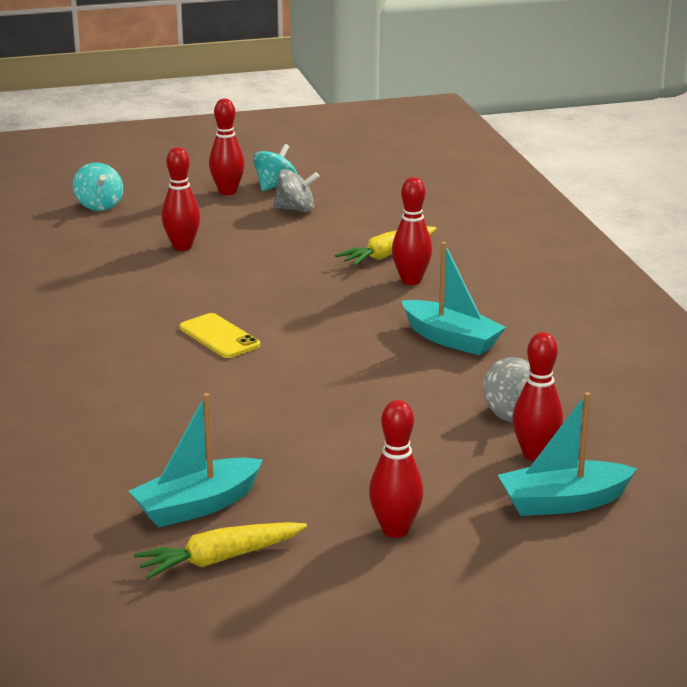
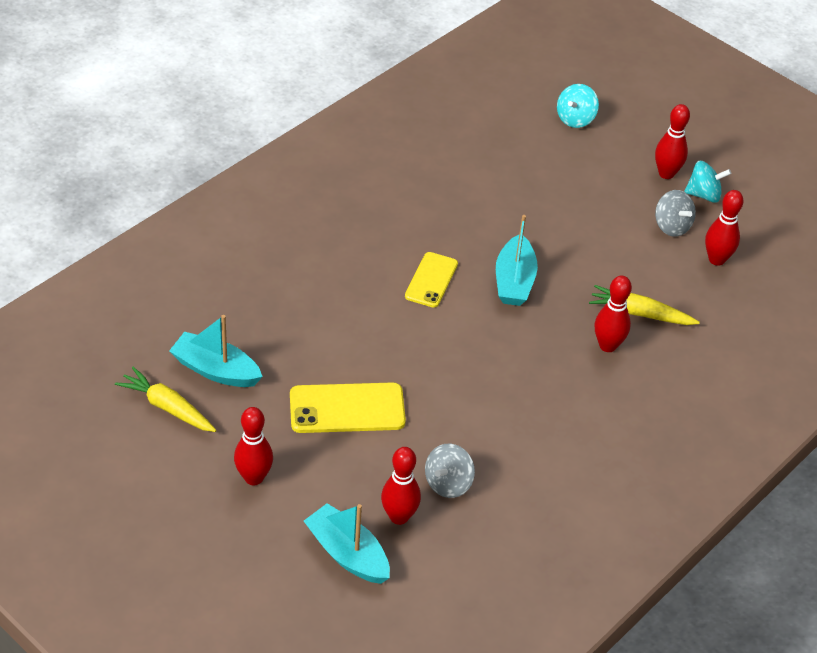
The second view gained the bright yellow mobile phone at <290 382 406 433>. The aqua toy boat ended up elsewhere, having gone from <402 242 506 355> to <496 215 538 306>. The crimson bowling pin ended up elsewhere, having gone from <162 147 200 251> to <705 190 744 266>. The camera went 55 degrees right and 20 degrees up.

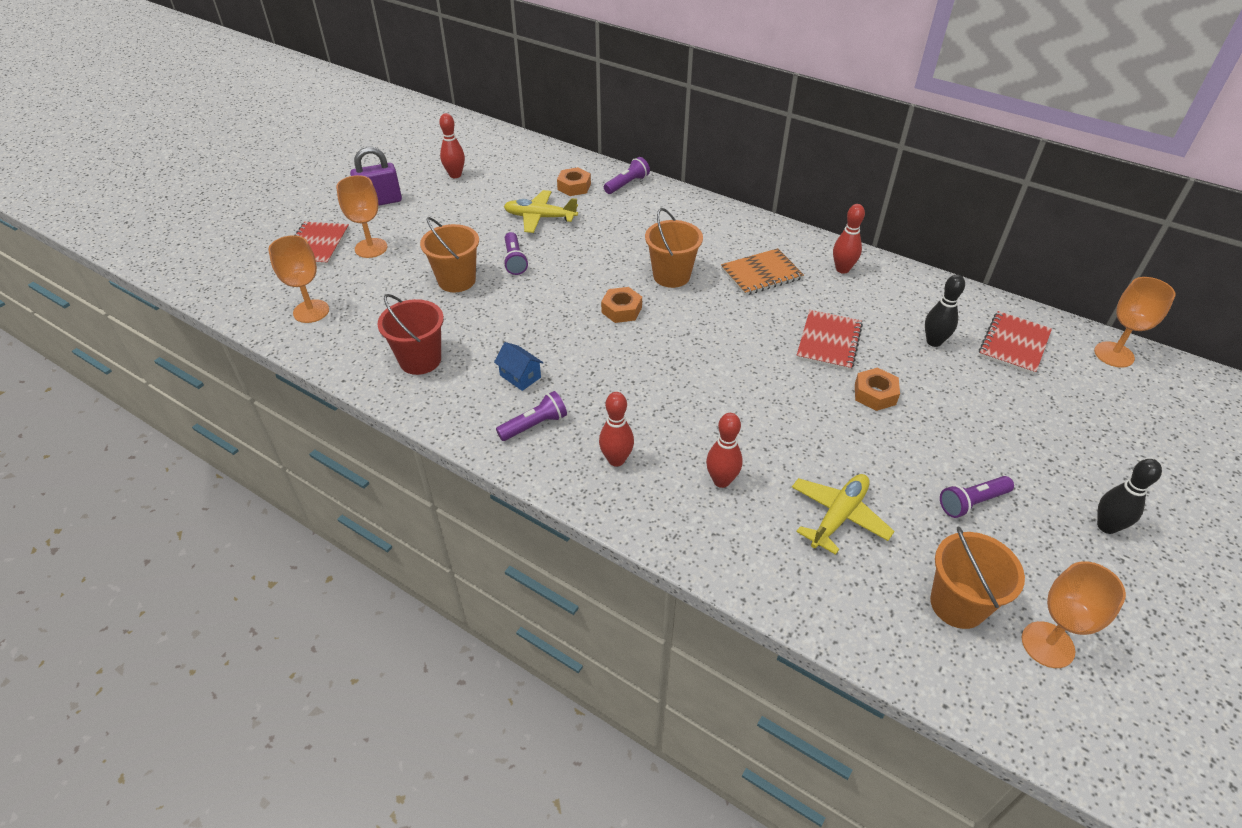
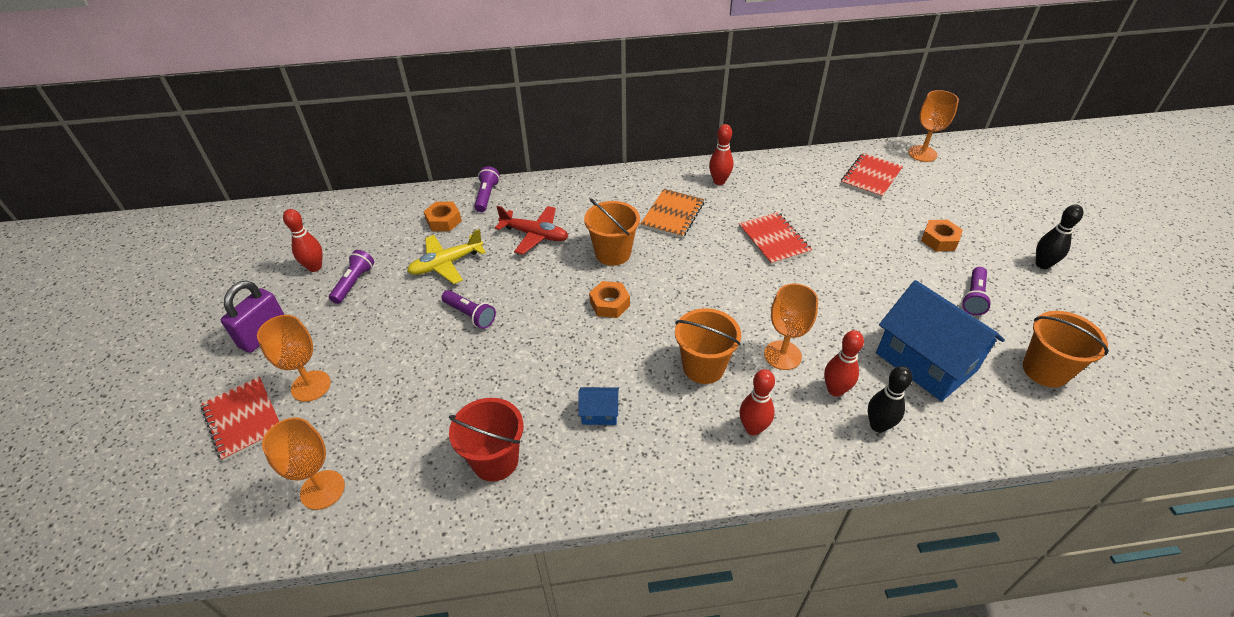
The purple pocket torch ended up elsewhere, having gone from <496 391 567 441> to <329 250 374 304>. The second view gained the crimson toy plane at <495 206 568 255>. The bright orange pail ended up elsewhere, having gone from <420 217 479 292> to <675 308 741 384>. The bright orange wine glass ended up elsewhere, having gone from <1022 561 1126 668> to <764 284 818 370>. The crimson notepad at <979 311 1052 375> ended up facing another way, 45 degrees clockwise from before. The black bowling pin ended up elsewhere, having gone from <925 275 965 347> to <868 366 913 433>. Where the bright yellow toy plane stood at <792 474 894 555>, the blue cottage came to stand at <876 280 1005 401>. The bright orange hex nut ended up elsewhere, having gone from <855 368 900 411> to <921 220 963 252>. The camera went 40 degrees left and 0 degrees up.

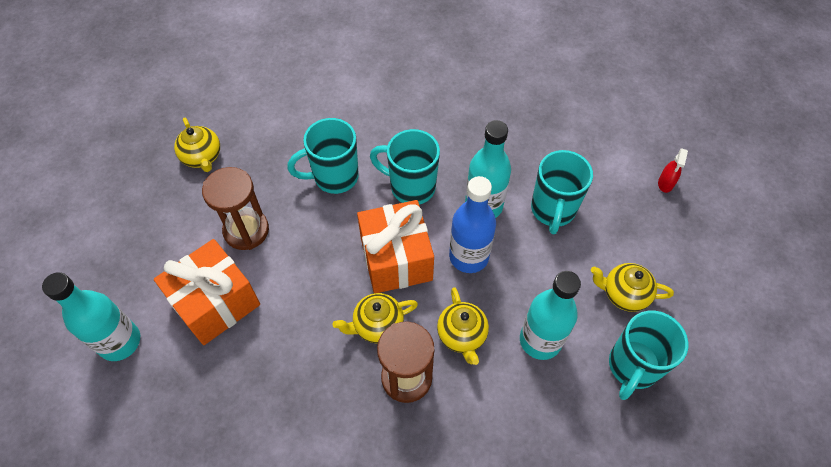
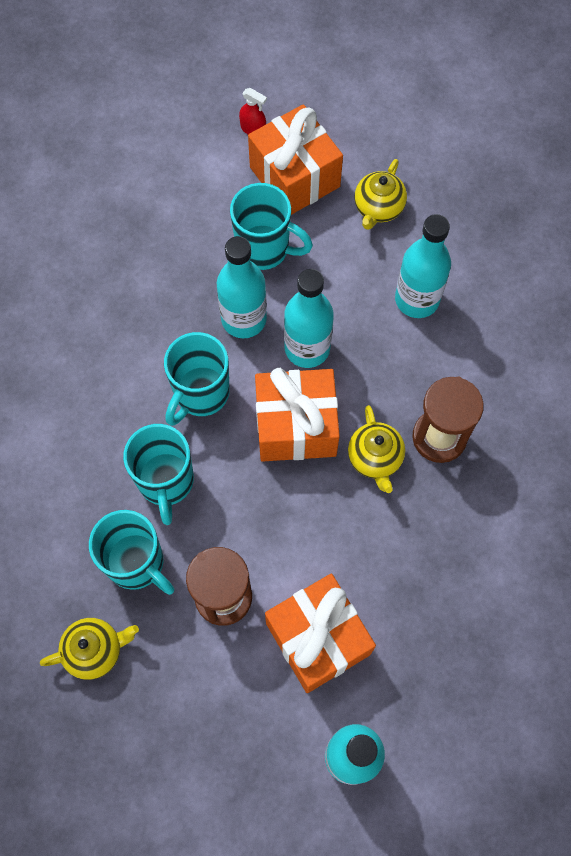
The aqua coffee mug ended up elsewhere, having gone from <609 311 688 400> to <89 510 174 595>. The second view gained the bright orange wrapped gift at <248 104 343 215>. What was the blue drink bottle at <449 176 496 273> turned into the aqua drink bottle at <284 269 334 368>. The second view lost the bright yellow china teapot at <437 287 489 365>. The camera went 80 degrees left and 10 degrees up.

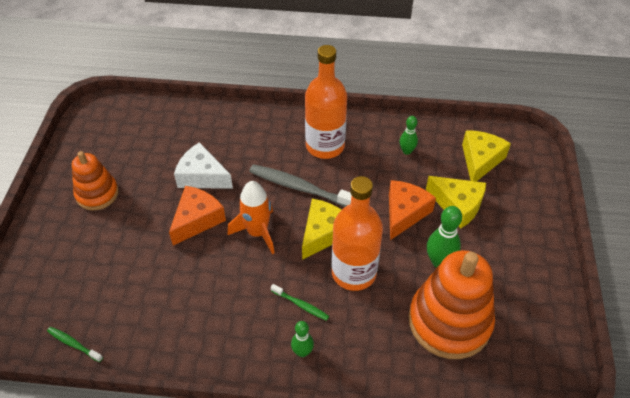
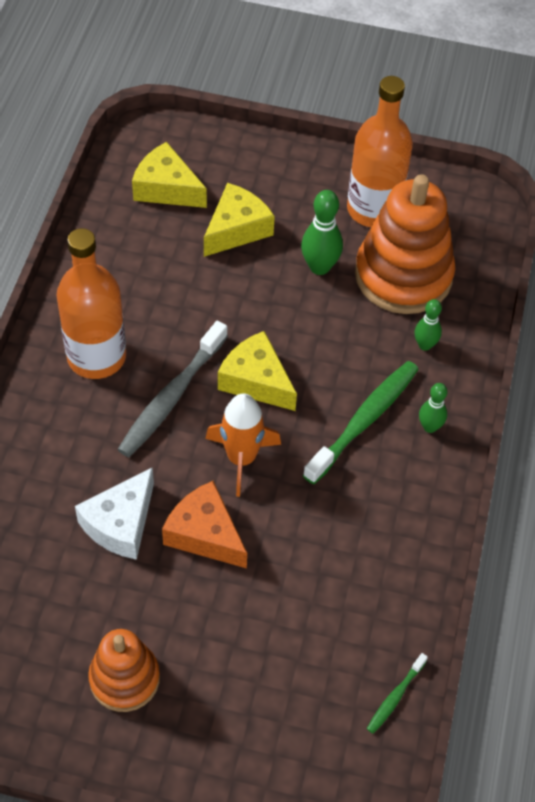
The size of the green tooth brush at <271 284 329 321> changed by a factor of 2.05. The bright orange drink bottle ended up elsewhere, having gone from <331 176 383 291> to <347 76 413 227>. The green bowling pin ended up elsewhere, having gone from <400 116 418 155> to <415 299 442 351>. The second view lost the bright orange cheese at <389 180 436 240>. The camera went 85 degrees left and 5 degrees up.

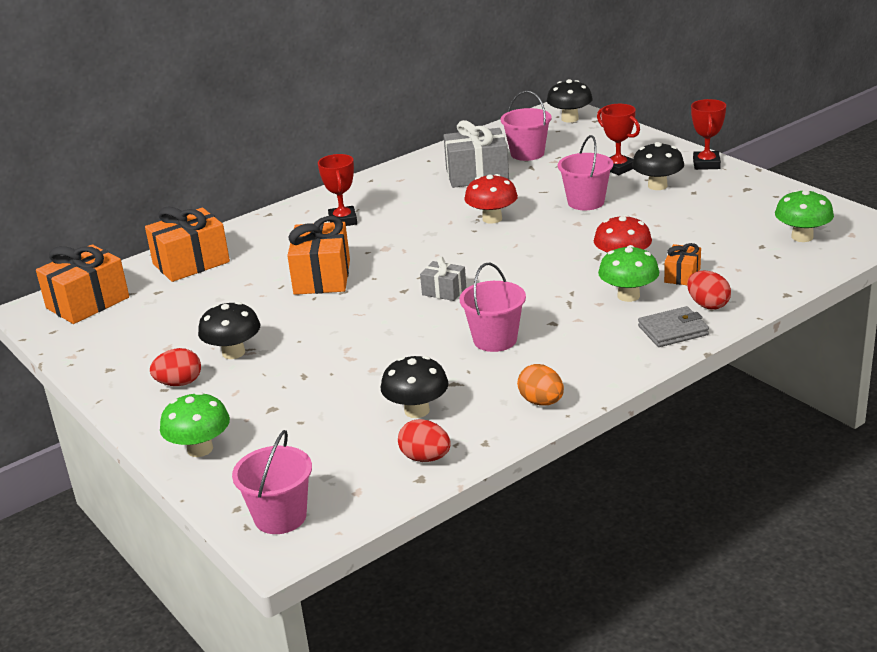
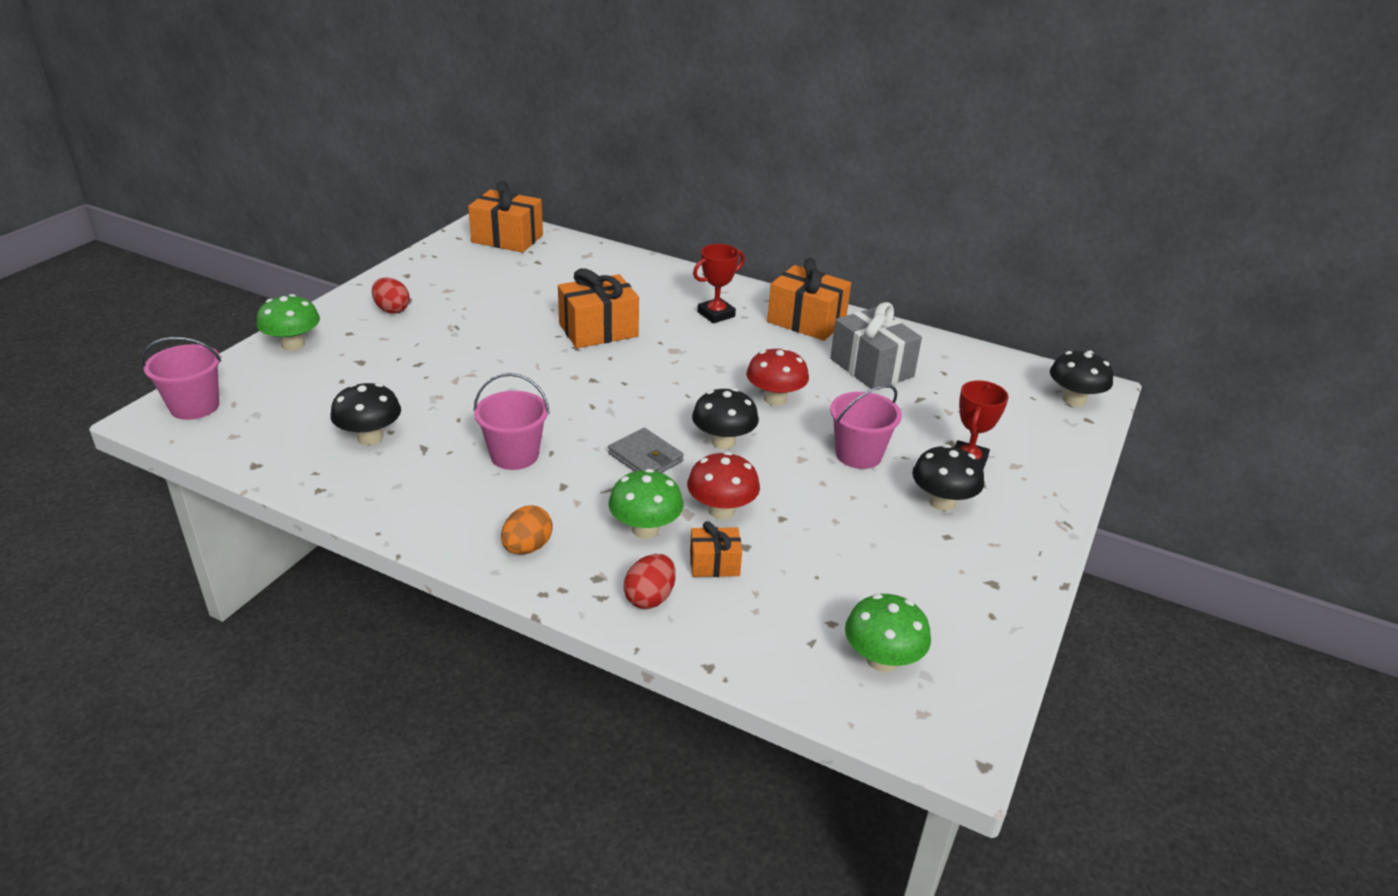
The bright orange egg ended up elsewhere, having gone from <517 364 564 405> to <501 506 553 554>. The gray billfold ended up elsewhere, having gone from <638 306 709 347> to <608 428 684 473>. The black mushroom ended up elsewhere, having gone from <198 302 260 359> to <692 388 759 449>. The bright orange wrapped gift ended up elsewhere, having gone from <145 207 230 282> to <767 258 851 341>. The second view lost the crimson egg at <398 419 451 462>. The second view lost the gray wrapped gift at <420 256 466 301>. The second view lost the rosy pail at <501 91 552 161>. The second view lost the crimson prize cup at <691 99 726 170>. The camera went 60 degrees right and 5 degrees up.

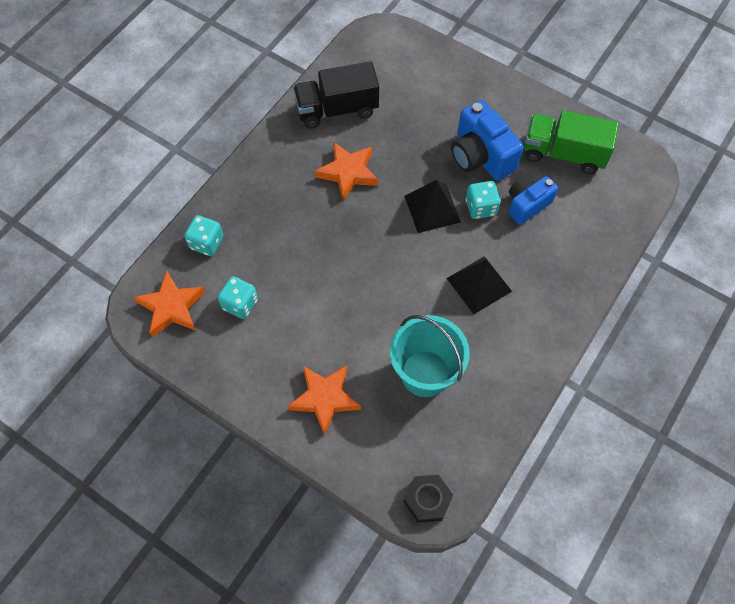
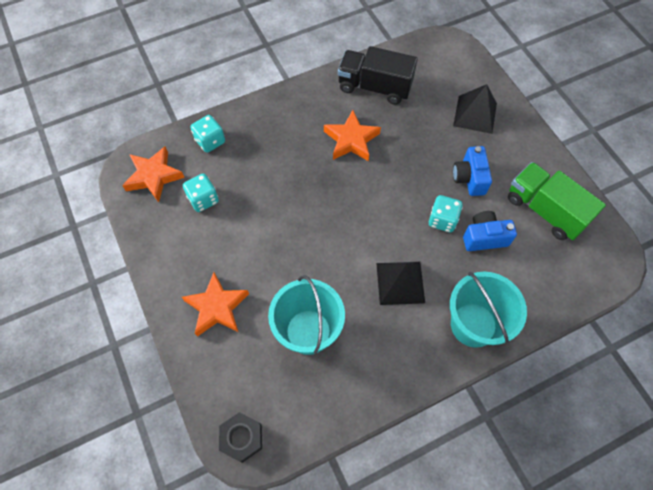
The second view gained the aqua pail at <450 272 527 348>. The black solid pyramid ended up elsewhere, having gone from <405 180 461 233> to <453 84 497 134>. The size of the blue photo camera at <451 100 524 181> changed by a factor of 0.66. The camera went 30 degrees right and 0 degrees up.

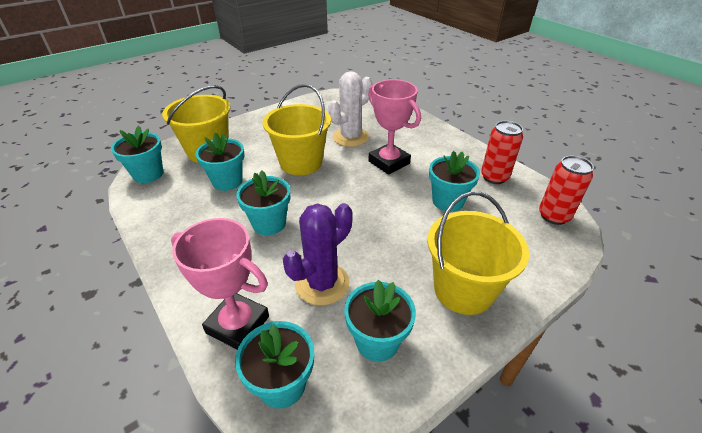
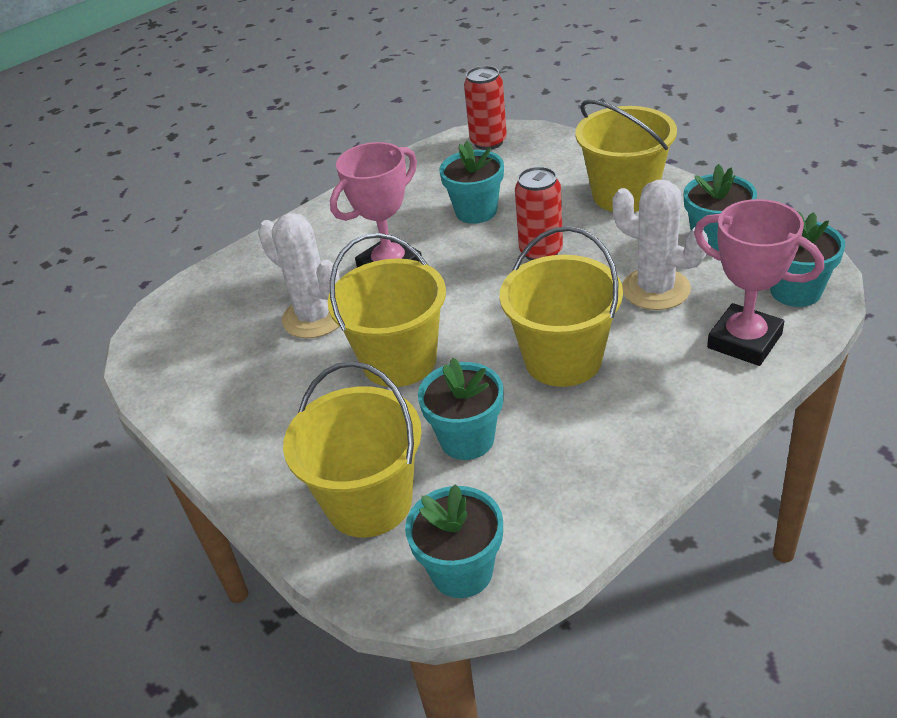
Where the aqua flower pot stood at <236 171 290 235>, the bright yellow pail came to stand at <500 226 623 387>. The crimson tin ended up elsewhere, having gone from <481 121 523 184> to <515 167 563 261>. What was the purple prickly plant at <283 203 353 306> turned into the snow-white prickly plant at <612 180 708 310>. The rosy prize cup at <171 218 269 350> ended up facing another way, 75 degrees counterclockwise from before. The camera went 90 degrees left and 0 degrees up.

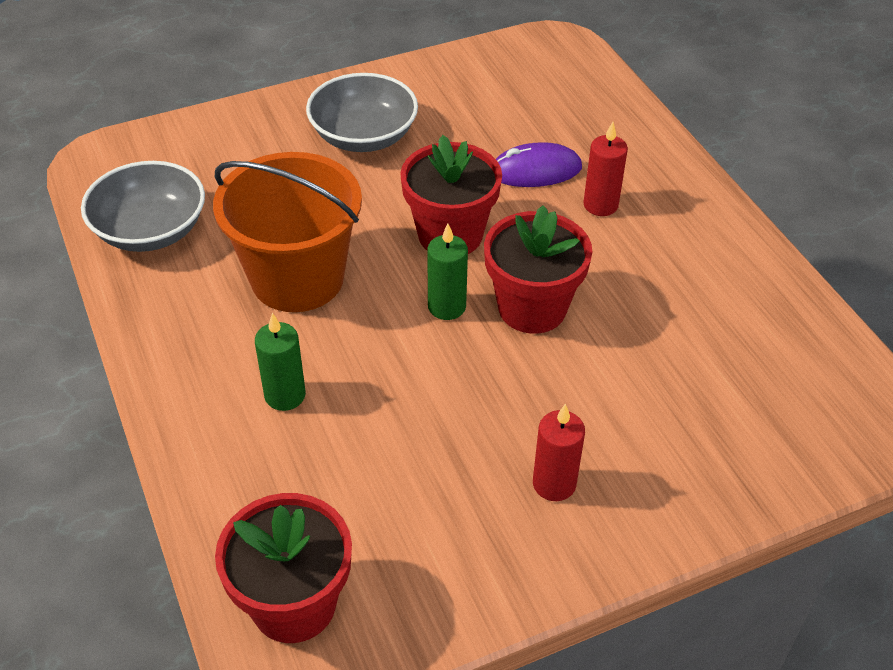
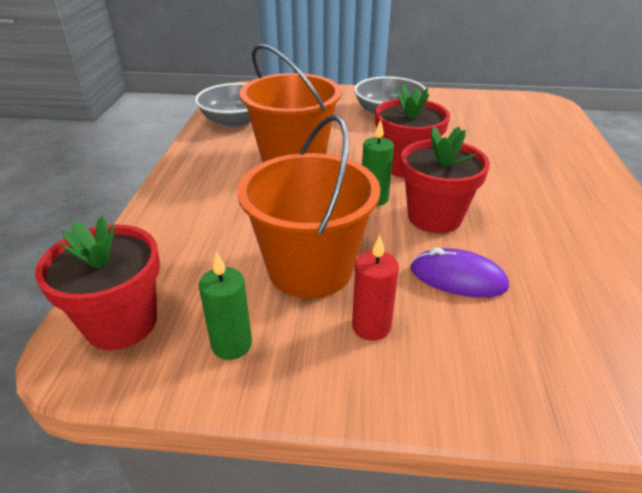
The green wax candle ended up elsewhere, having gone from <255 313 306 411> to <199 252 252 360>. The second view gained the bright orange pail at <237 115 381 298>. The purple mouse ended up elsewhere, having gone from <496 142 582 187> to <411 248 509 298>. The second view lost the crimson wax candle at <583 122 628 216>. The camera went 30 degrees right and 10 degrees down.

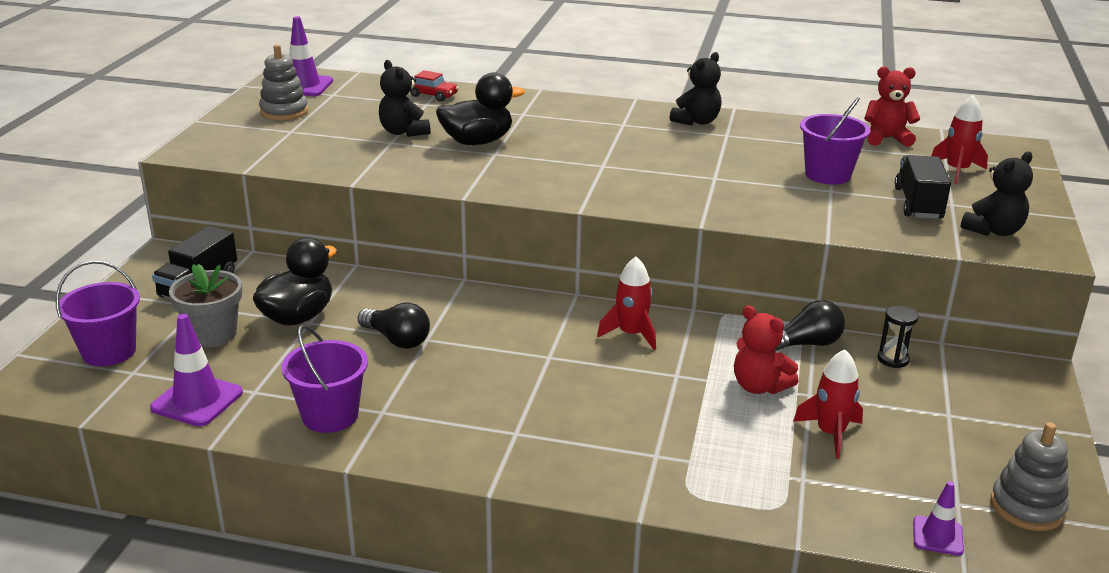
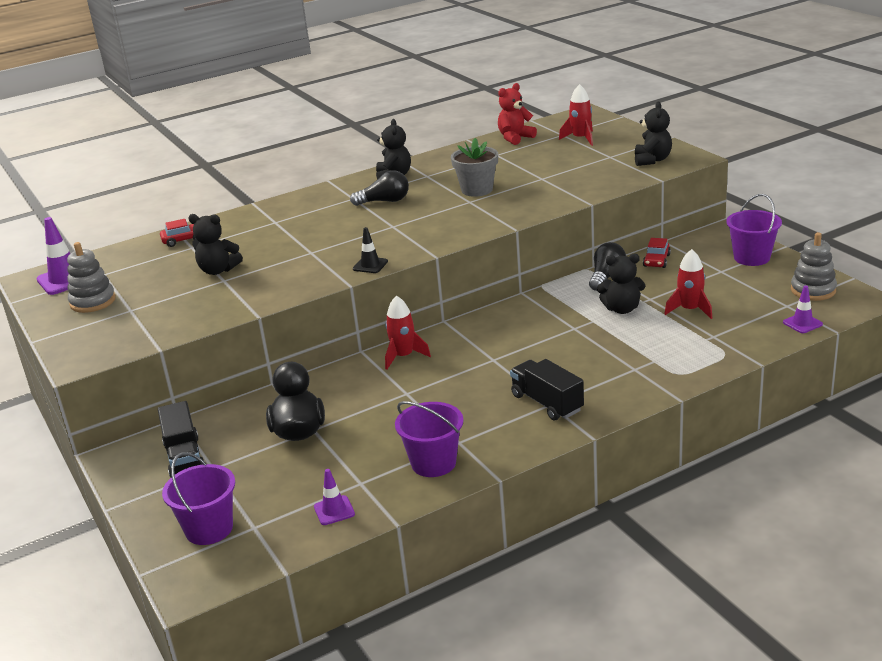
The size of the purple road cone at <150 314 243 426> changed by a factor of 0.59. The black light bulb ended up elsewhere, having gone from <358 302 430 349> to <350 170 409 206>. The second view gained the black road cone at <353 227 388 273>. The crimson rocket ended up elsewhere, having gone from <597 257 656 350> to <385 296 431 370>. The gray flower pot ended up elsewhere, having gone from <169 264 242 347> to <451 138 498 197>. The black lorry ended up elsewhere, having gone from <895 155 951 219> to <510 359 584 420>. What was the crimson teddy at <734 306 798 394> turned into the black teddy at <597 254 645 314>. Where the black hourglass stood at <878 305 919 368>, the crimson toy car came to stand at <643 238 671 268>. The purple pail ended up elsewhere, having gone from <800 97 870 185> to <726 194 782 266>. The second view lost the black duck at <436 72 525 145>. The camera went 40 degrees left and 0 degrees up.

